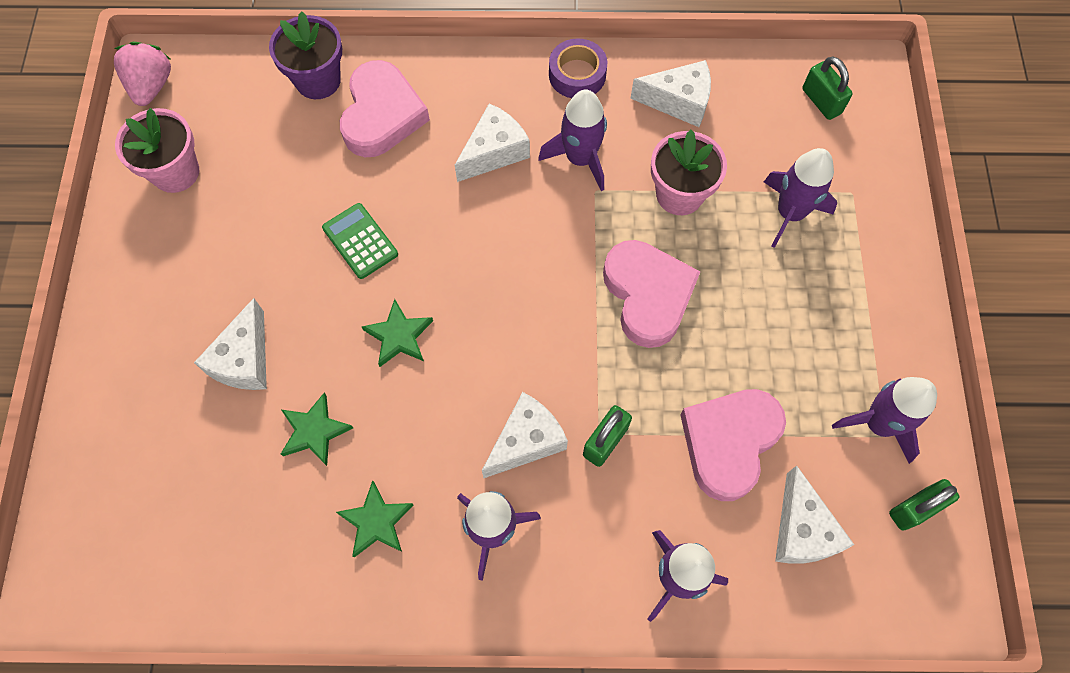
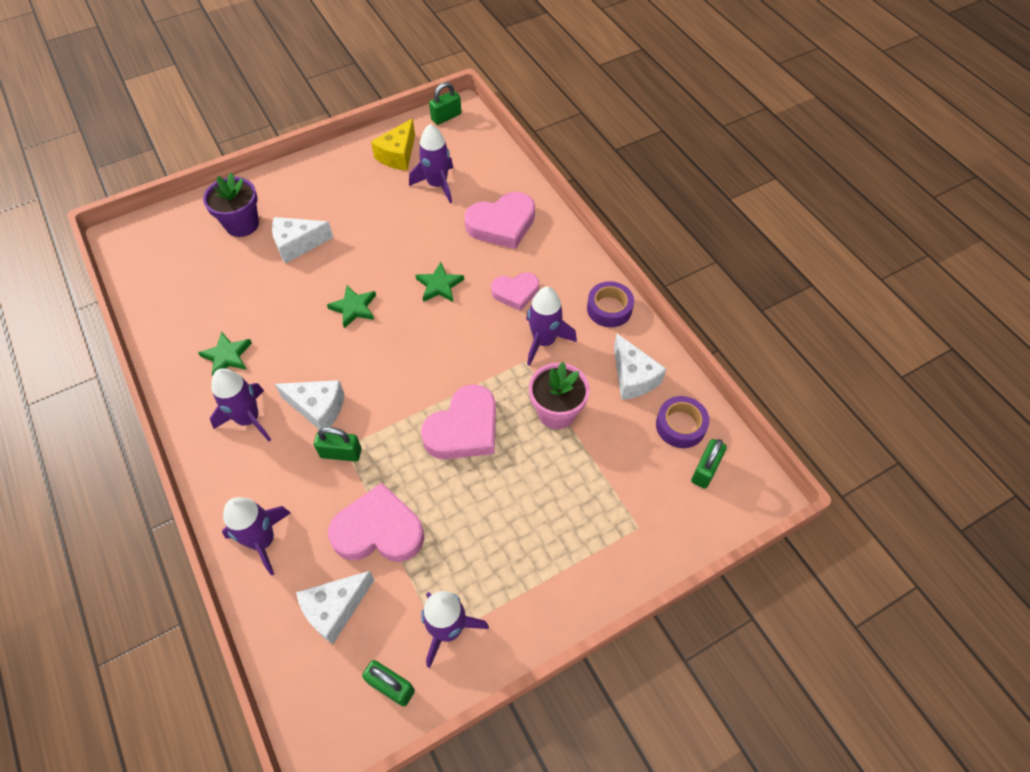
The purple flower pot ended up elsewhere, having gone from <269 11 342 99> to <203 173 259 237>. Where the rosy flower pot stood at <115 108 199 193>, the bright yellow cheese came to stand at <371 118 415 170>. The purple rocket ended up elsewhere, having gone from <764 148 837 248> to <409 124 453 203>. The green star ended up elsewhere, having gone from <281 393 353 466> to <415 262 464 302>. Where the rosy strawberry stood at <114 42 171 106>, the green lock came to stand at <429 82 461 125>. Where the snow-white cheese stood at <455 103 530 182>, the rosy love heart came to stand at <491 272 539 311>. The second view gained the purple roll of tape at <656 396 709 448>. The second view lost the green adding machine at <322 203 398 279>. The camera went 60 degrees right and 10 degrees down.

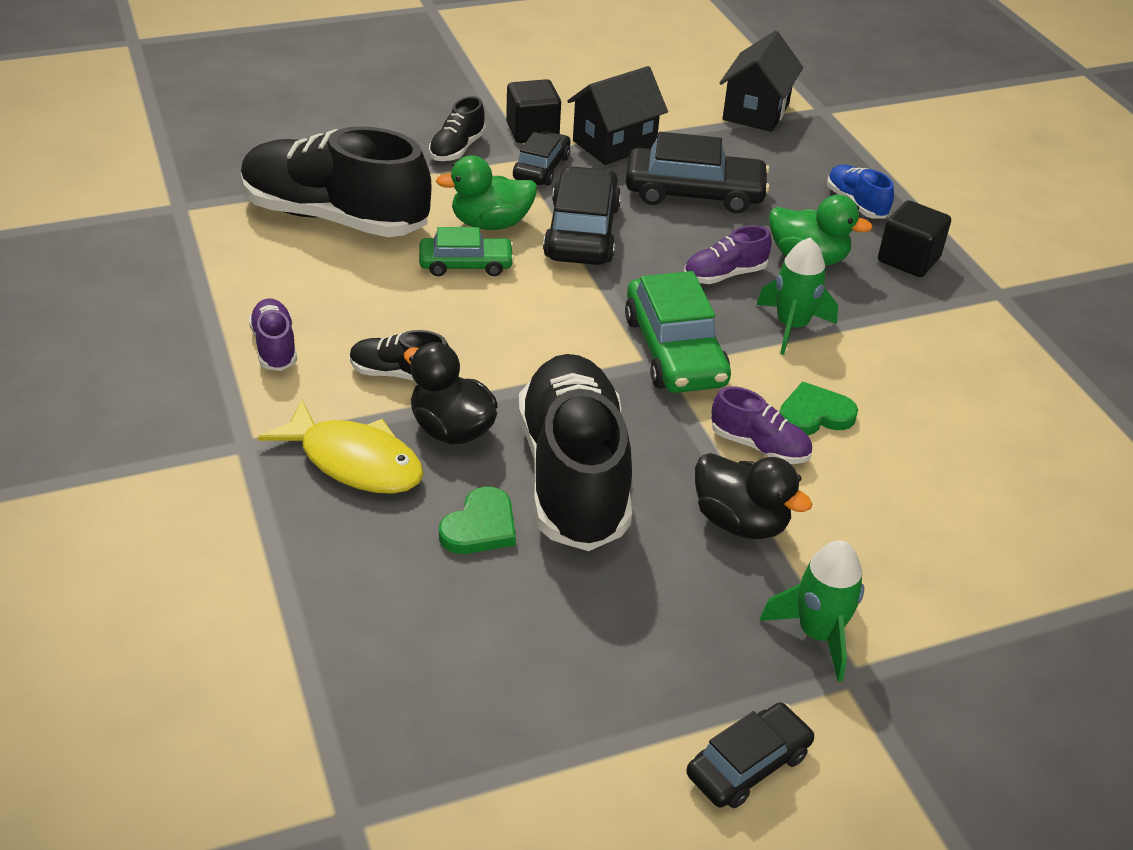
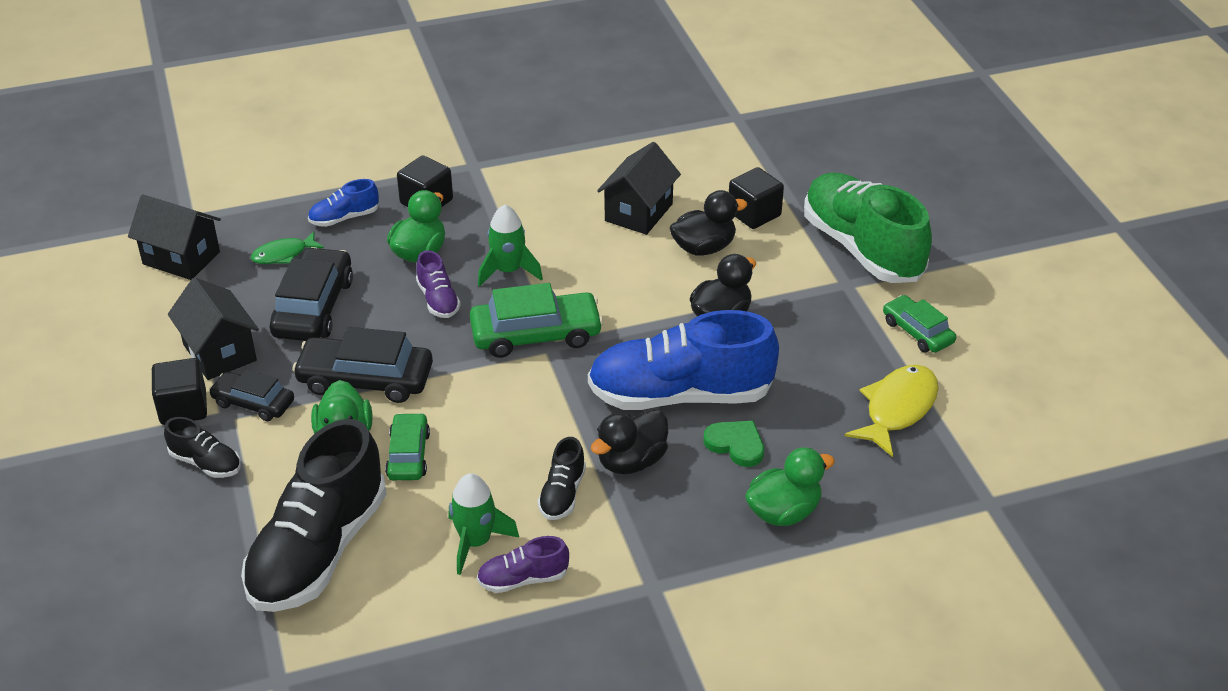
The second view gained the green fish figure at <251 231 324 264>. The green rocket ended up elsewhere, having gone from <759 540 864 682> to <449 473 519 575>. What was the black lace-up shoe at <519 354 632 551> turned into the blue lace-up shoe at <588 310 779 410>. The second view gained the black cottage at <597 142 681 235>. The second view gained the black duck at <669 190 747 255>. The second view gained the black solid cube at <729 167 784 229>. The second view gained the green duck at <745 448 835 526>. The second view gained the green lace-up shoe at <804 172 932 283>. The bright yellow fish figure ended up elsewhere, having gone from <258 400 424 494> to <845 365 939 457>. What was the black toy car at <686 703 815 808> turned into the green toy car at <883 295 956 353>. The second view lost the purple lace-up shoe at <711 386 812 464>. The second view lost the green love heart at <779 382 858 436>. The camera went 85 degrees left and 0 degrees up.

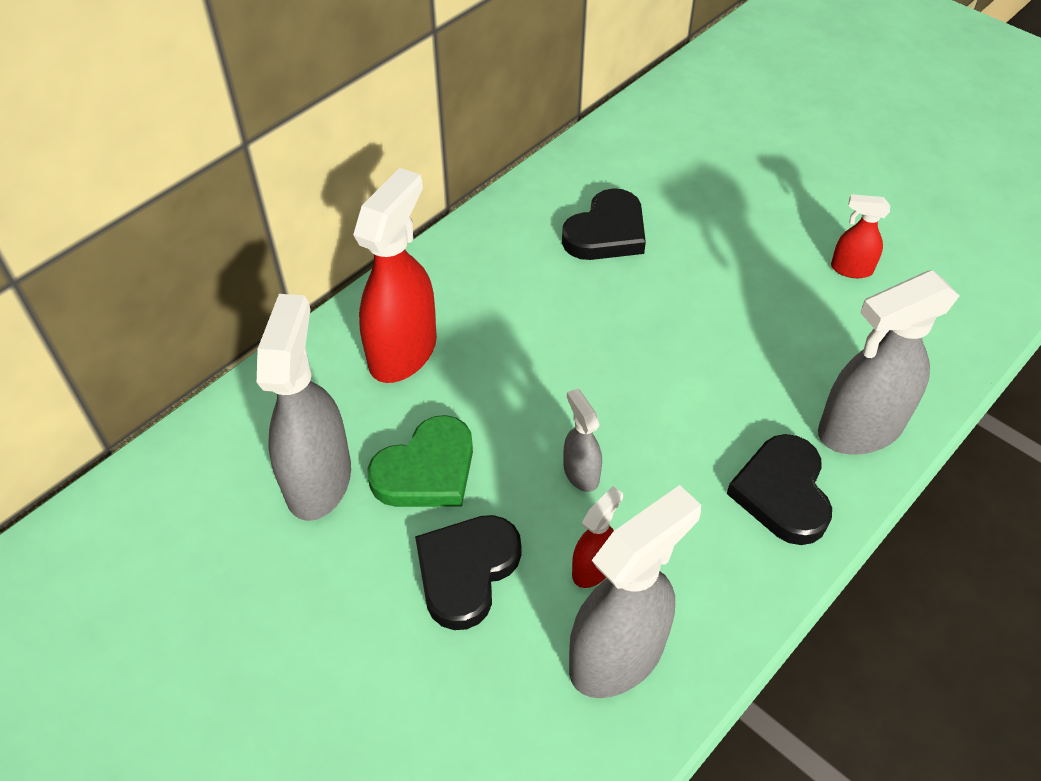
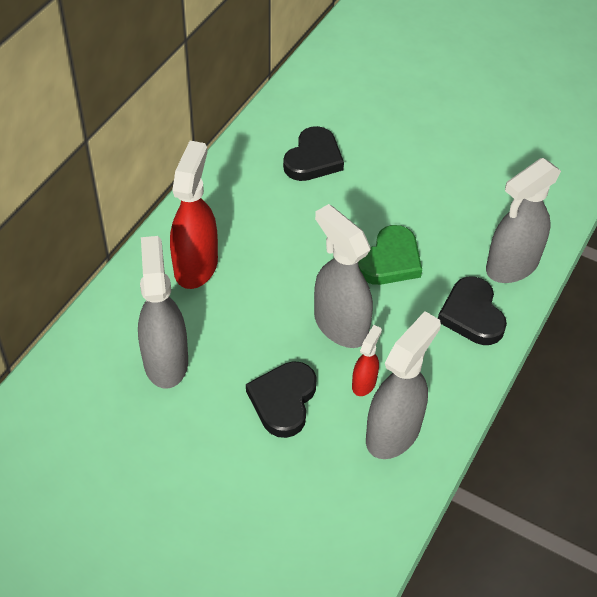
The size of the gray spray bottle at <563 388 602 492> changed by a factor of 2.02. The green love heart ended up elsewhere, having gone from <367 415 473 507> to <358 225 422 285>. The second view lost the crimson spray bottle at <831 194 890 278>. The camera went 15 degrees left and 0 degrees up.

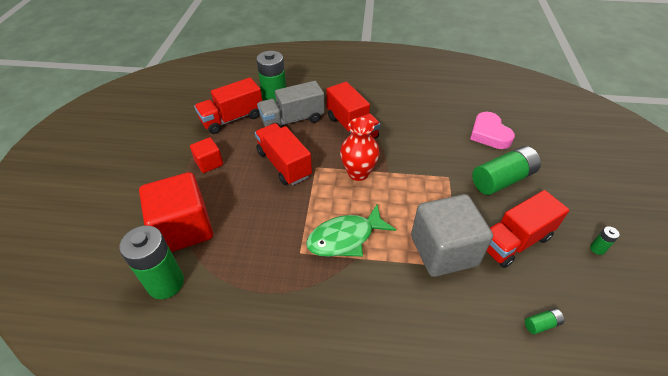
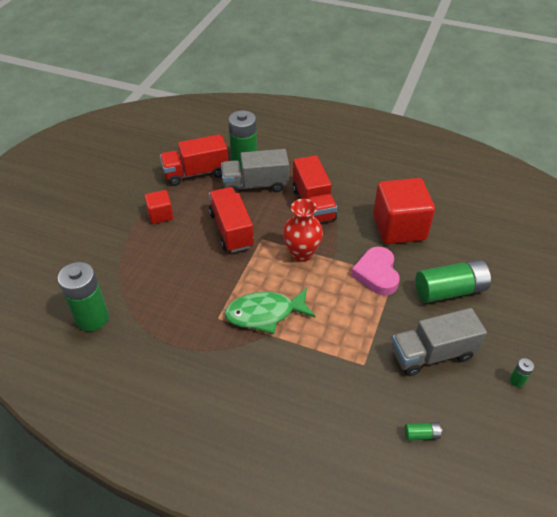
The rosy love heart ended up elsewhere, having gone from <470 112 515 149> to <351 247 399 295>. The crimson solid cube ended up elsewhere, having gone from <139 172 213 252> to <373 178 435 244>. What was the crimson lorry at <487 190 569 268> turned into the gray lorry at <392 308 487 376>. The second view lost the gray solid cube at <411 194 493 277>. The camera went 15 degrees right and 0 degrees up.

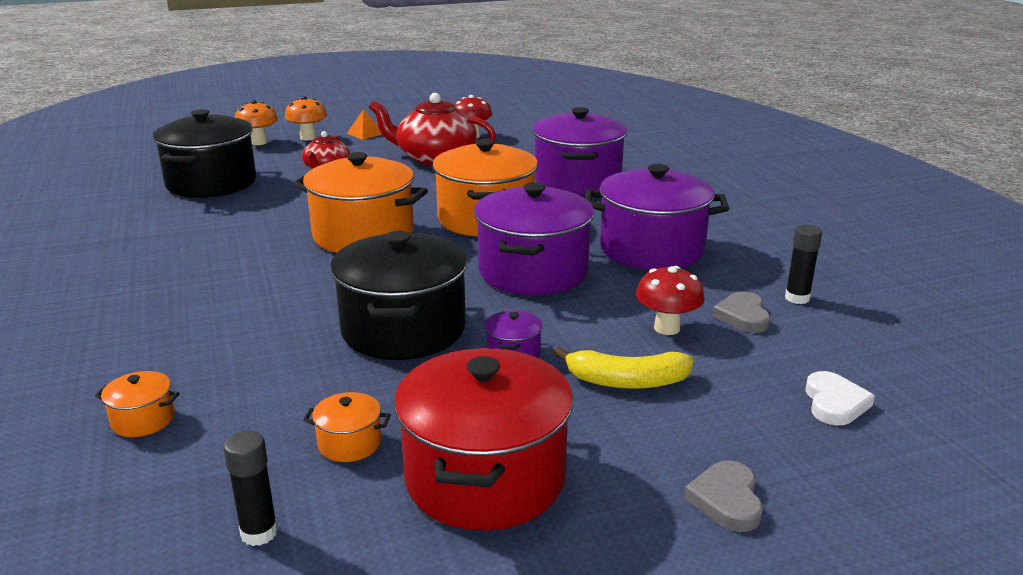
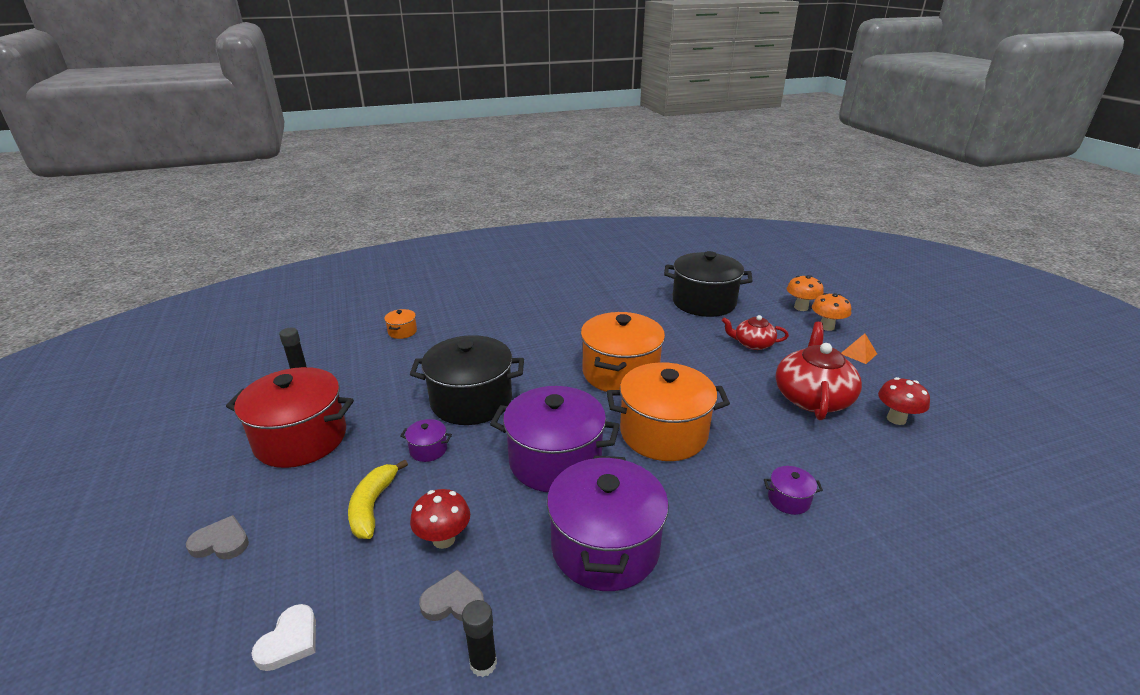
The snow-white love heart at <805 371 875 425> ended up facing another way, 75 degrees counterclockwise from before. The size of the purple pot at <532 107 627 195> changed by a factor of 0.41. The second view lost the bright orange pot at <303 392 391 462>. The camera went 90 degrees right and 5 degrees up.

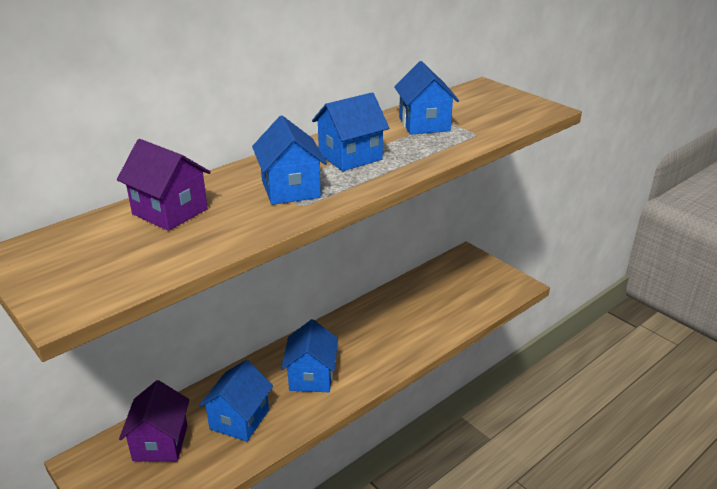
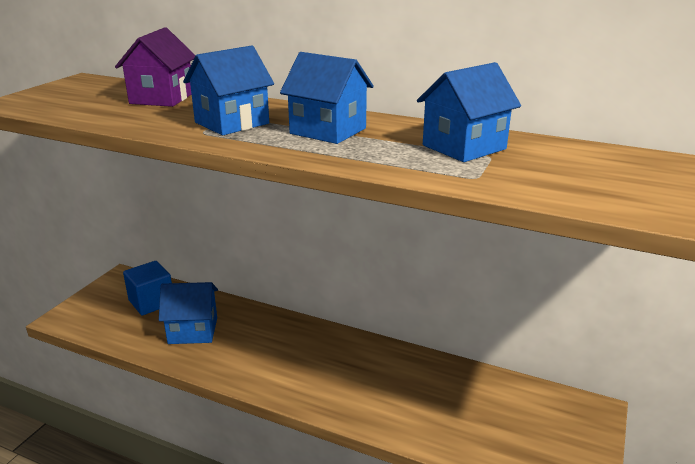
Where the purple cottage stood at <119 380 189 462>, the blue solid cube came to stand at <123 261 172 315>. The second view lost the blue cottage at <281 319 338 392>. The camera went 65 degrees right and 5 degrees down.

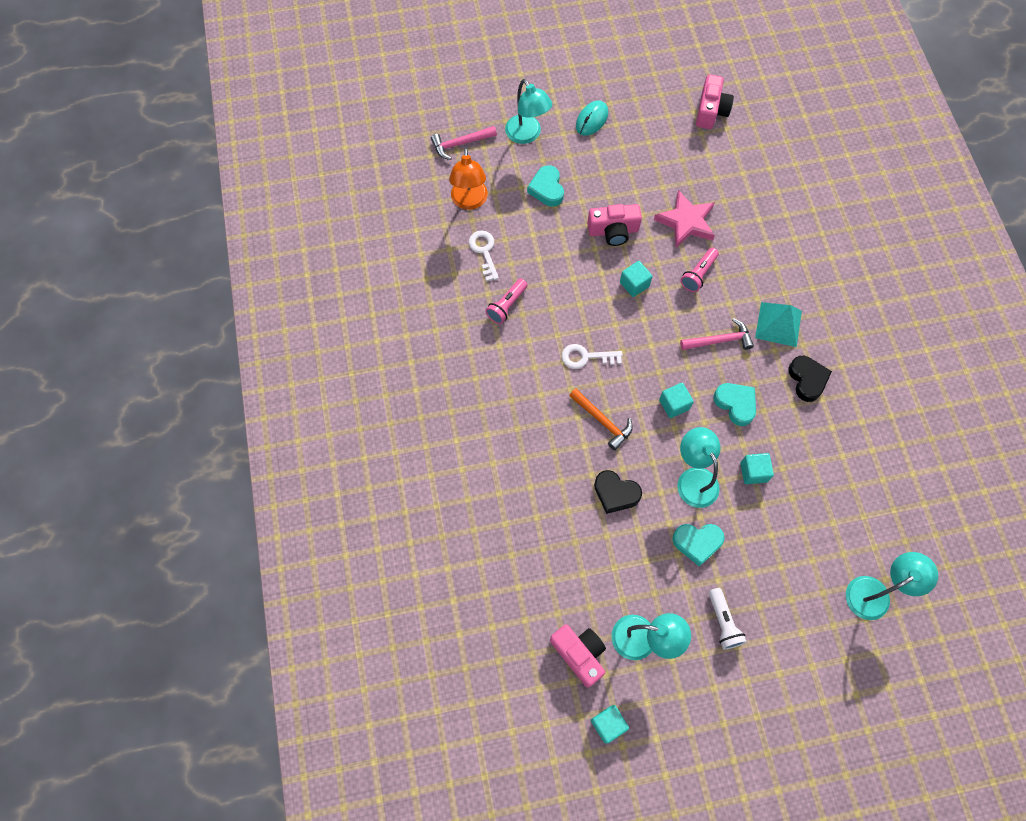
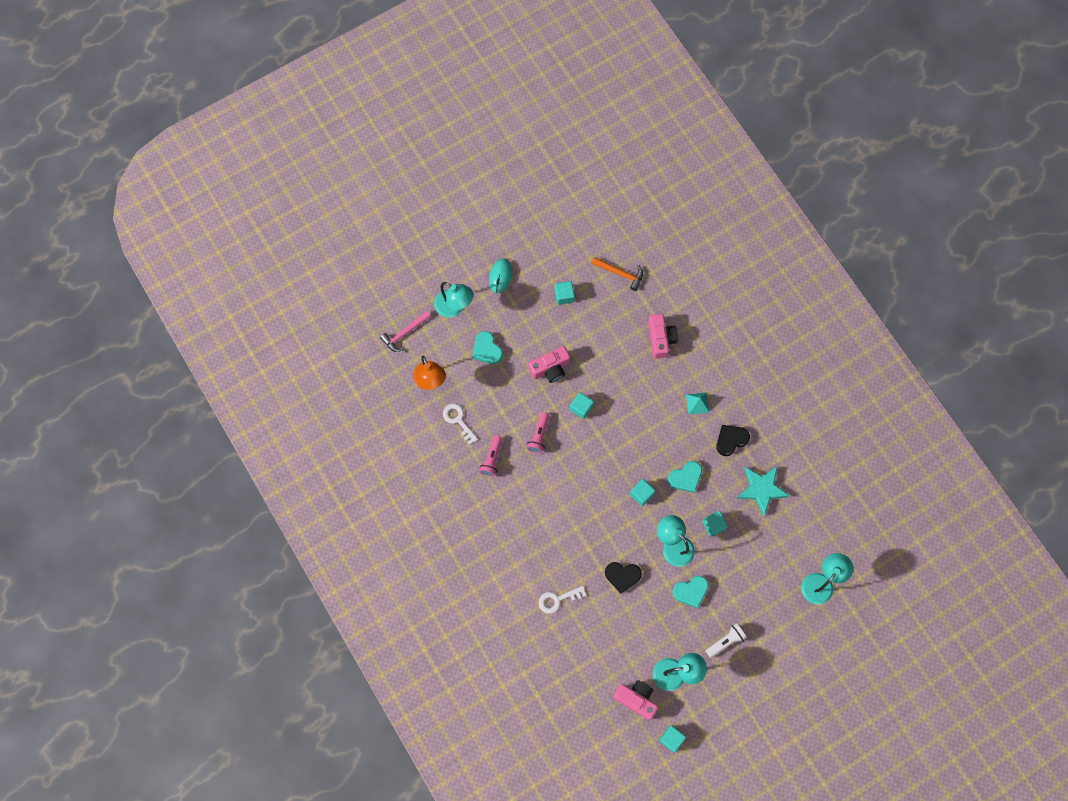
The rosy pocket torch ended up elsewhere, having gone from <680 247 719 292> to <527 412 549 454>. The snow-white key ended up elsewhere, having gone from <561 344 623 369> to <539 586 586 614>. The second view gained the aqua solid cube at <555 281 575 305>. The bright orange claw hammer ended up elsewhere, having gone from <569 388 633 451> to <592 257 643 291>. The rosy photo camera ended up elsewhere, having gone from <696 74 734 129> to <648 314 678 359>. The aqua love heart at <713 383 756 426> ended up facing another way, 120 degrees clockwise from before. The size of the aqua solid pyramid at <755 302 802 347> changed by a factor of 0.65. The snow-white pocket torch at <709 588 747 650> ended up facing another way, 90 degrees counterclockwise from before. The black love heart at <788 356 832 402> ended up facing another way, 90 degrees counterclockwise from before. The second view gained the aqua star at <737 466 790 516>. The second view lost the rosy star at <654 190 715 248>. The second view lost the rosy claw hammer at <680 318 754 350>. The camera went 20 degrees left and 5 degrees up.

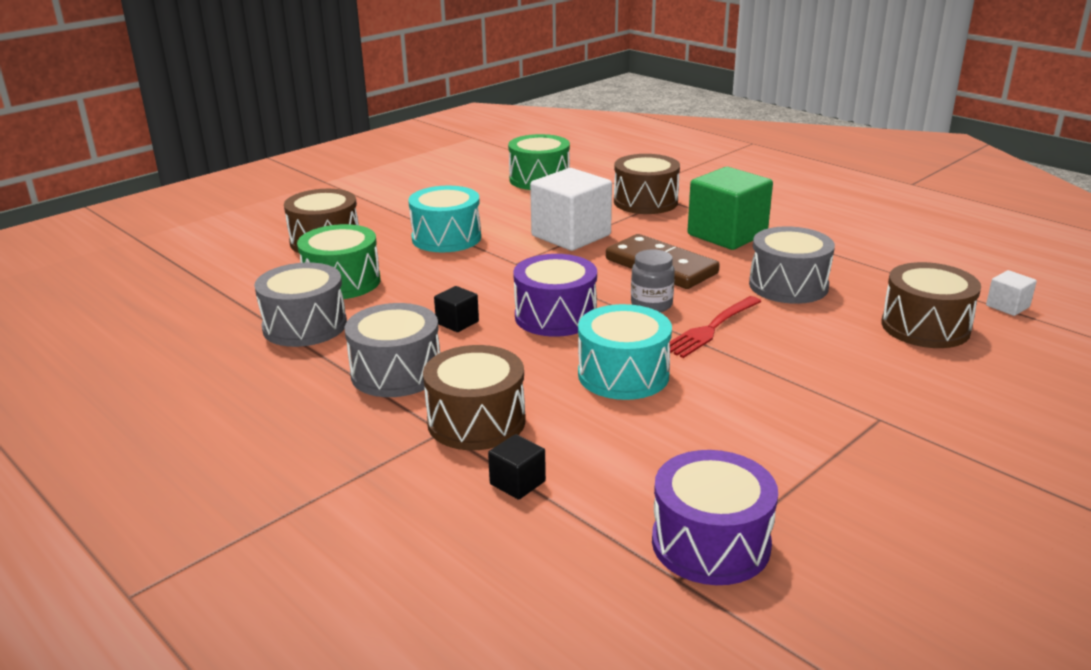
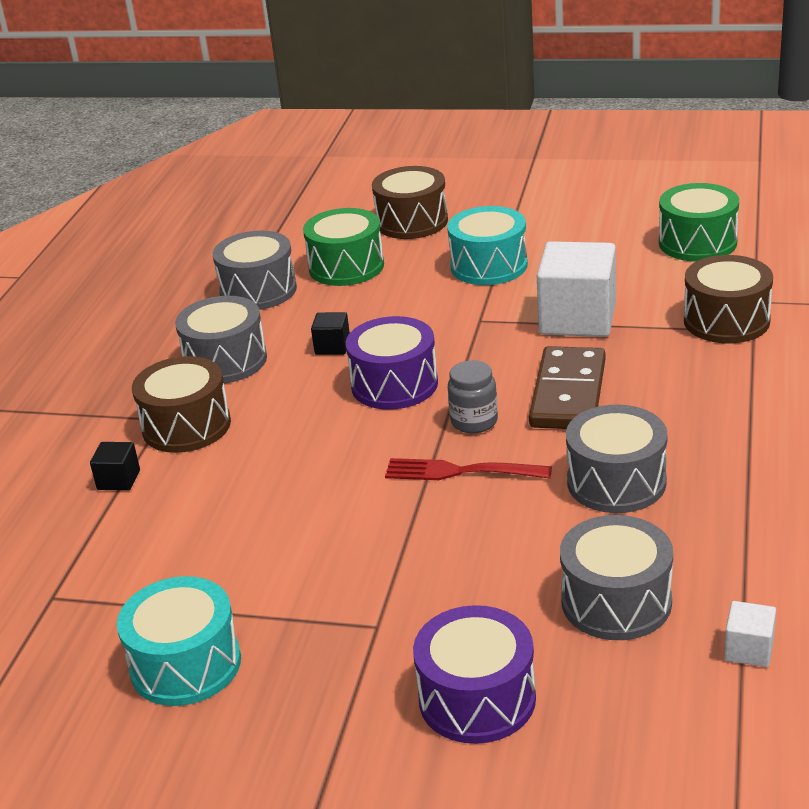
The aqua drum ended up elsewhere, having gone from <578 304 672 400> to <117 576 241 706>. The purple drum ended up elsewhere, having gone from <652 450 778 585> to <413 605 536 744>. What was the russet drum at <881 262 981 348> turned into the gray drum at <560 515 673 640>. The second view lost the green solid cube at <687 167 773 250>. The camera went 60 degrees right and 5 degrees up.

